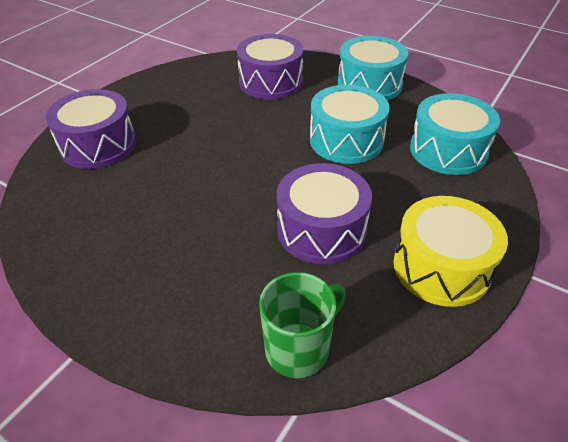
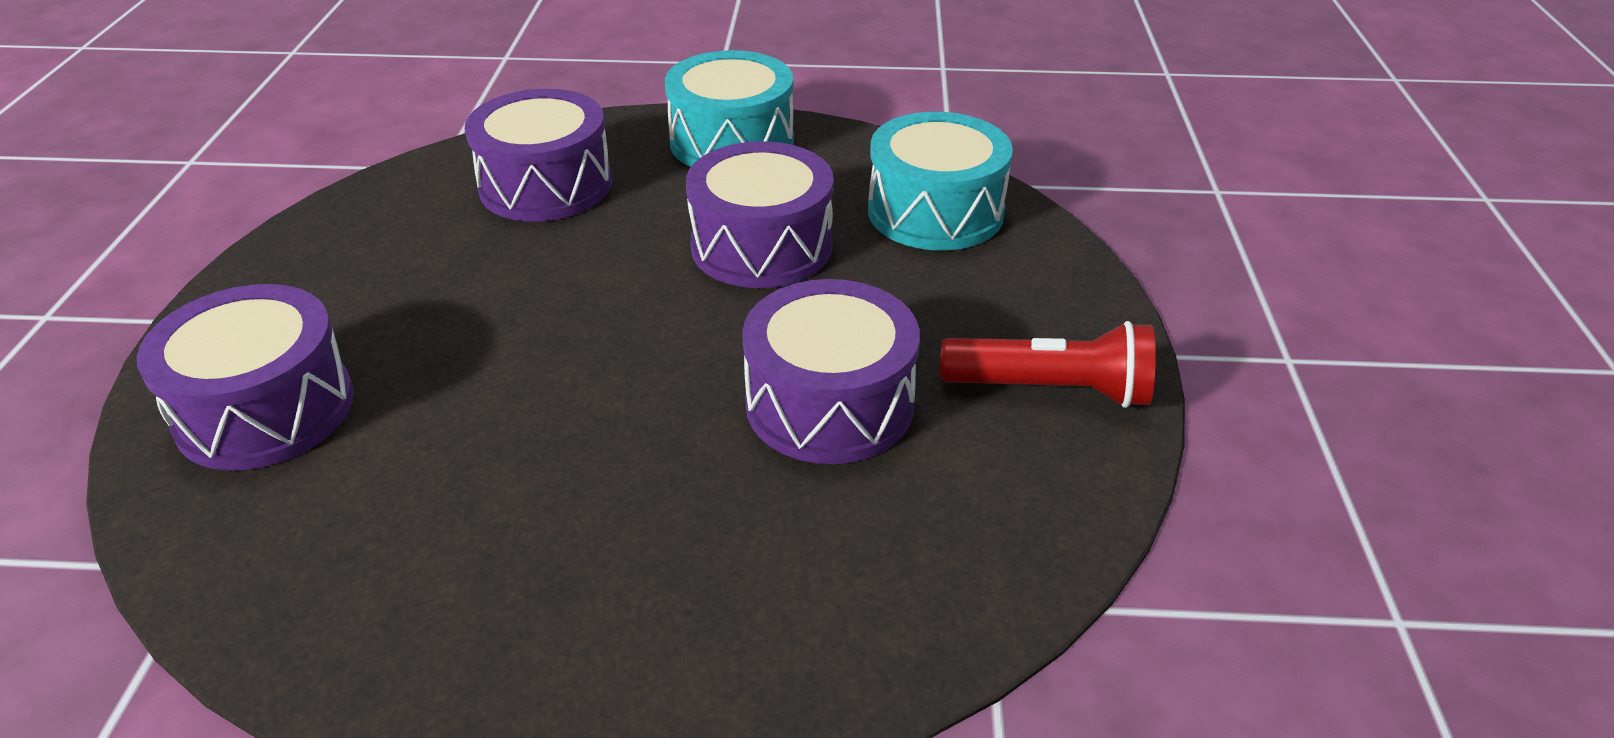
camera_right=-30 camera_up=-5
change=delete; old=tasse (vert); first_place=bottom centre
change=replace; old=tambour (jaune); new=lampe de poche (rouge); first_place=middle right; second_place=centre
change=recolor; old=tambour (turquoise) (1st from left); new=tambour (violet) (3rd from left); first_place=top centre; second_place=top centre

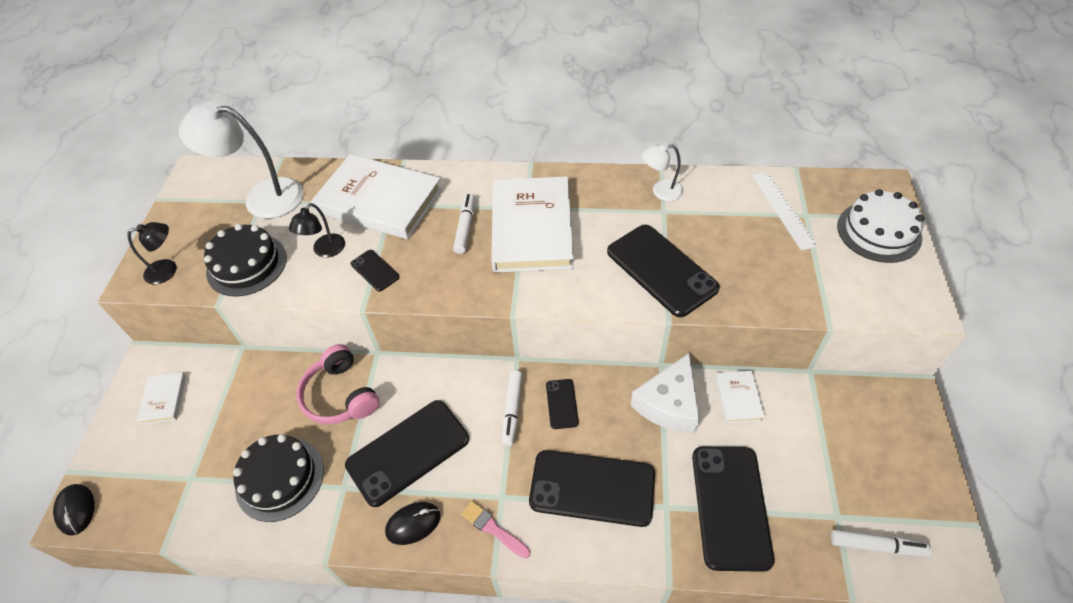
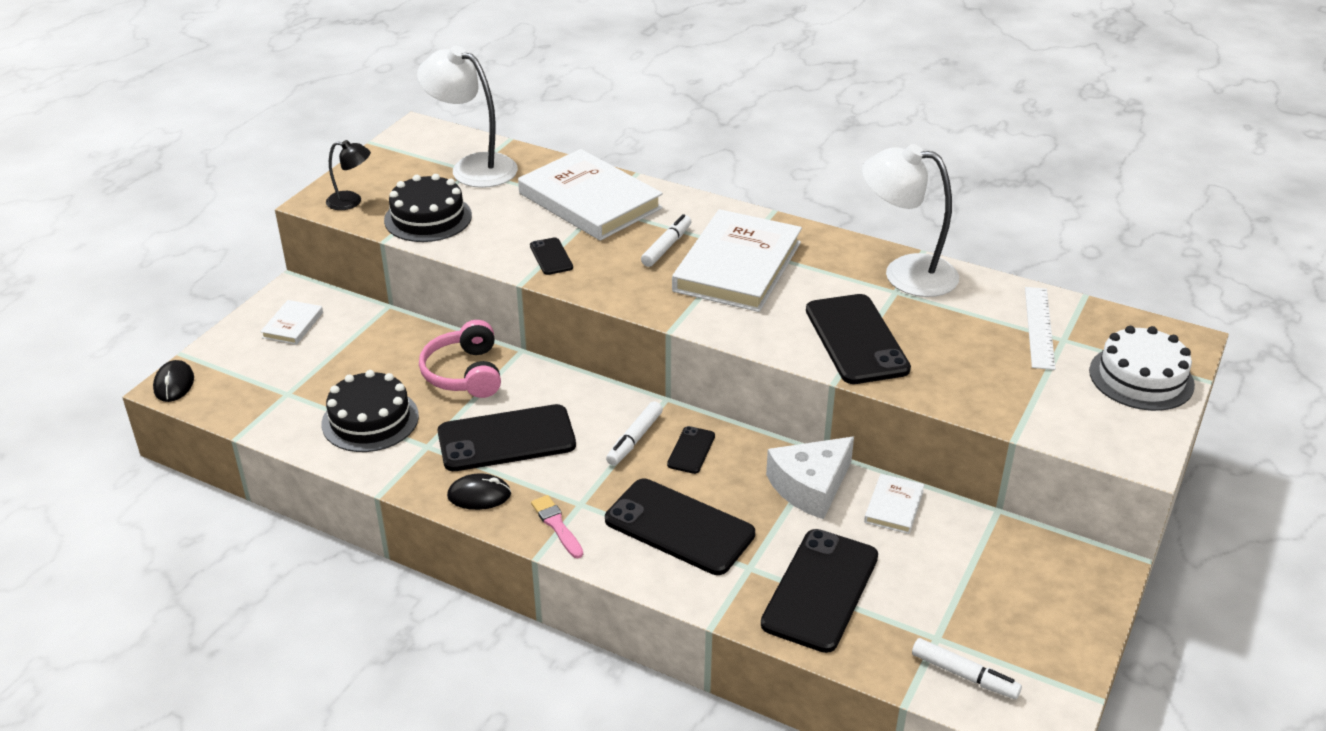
camera_right=20 camera_up=-15
change=delete; old=lampe (noir) (2nd from left); first_place=middle left
change=resize; old=lampe (blanc) (2nd from left); first_place=top centre; second_place=top right; factor=1.92

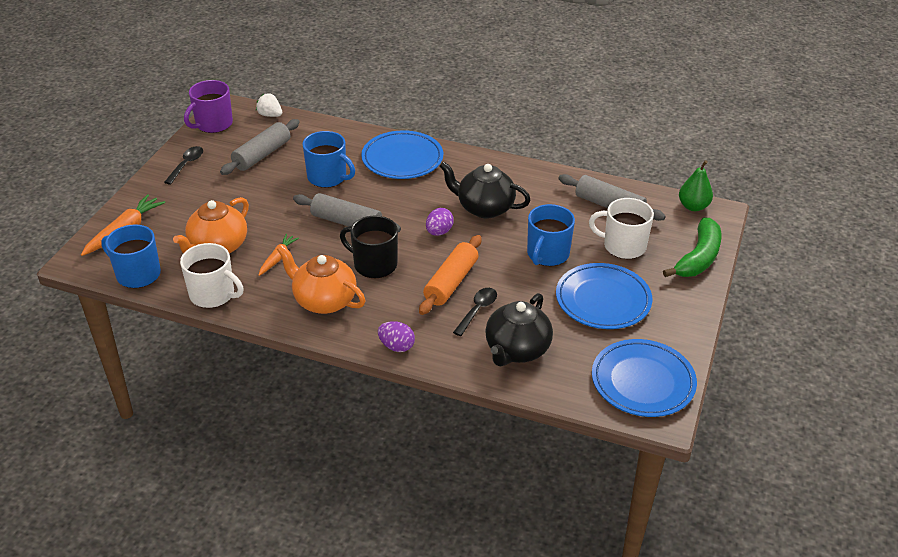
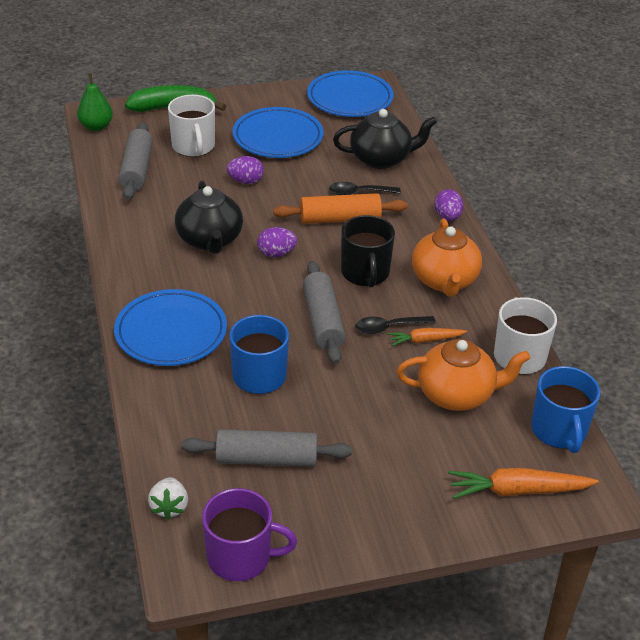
camera_right=-125 camera_up=0
change=move; old=cuillère (noir) (1st from left in the first image); new=cuillère (noir) (2nd from left); first_place=top left; second_place=centre
change=replace; old=tasse (bleu) (3rd from left); new=œuf (violet) (1st from left); first_place=centre; second_place=top centre

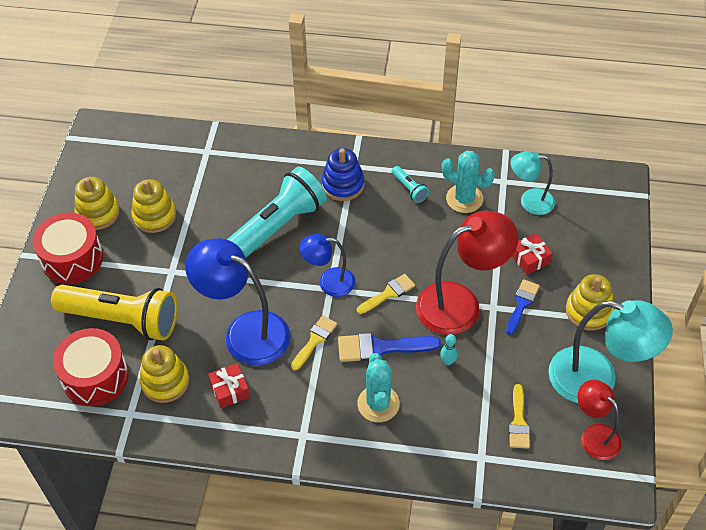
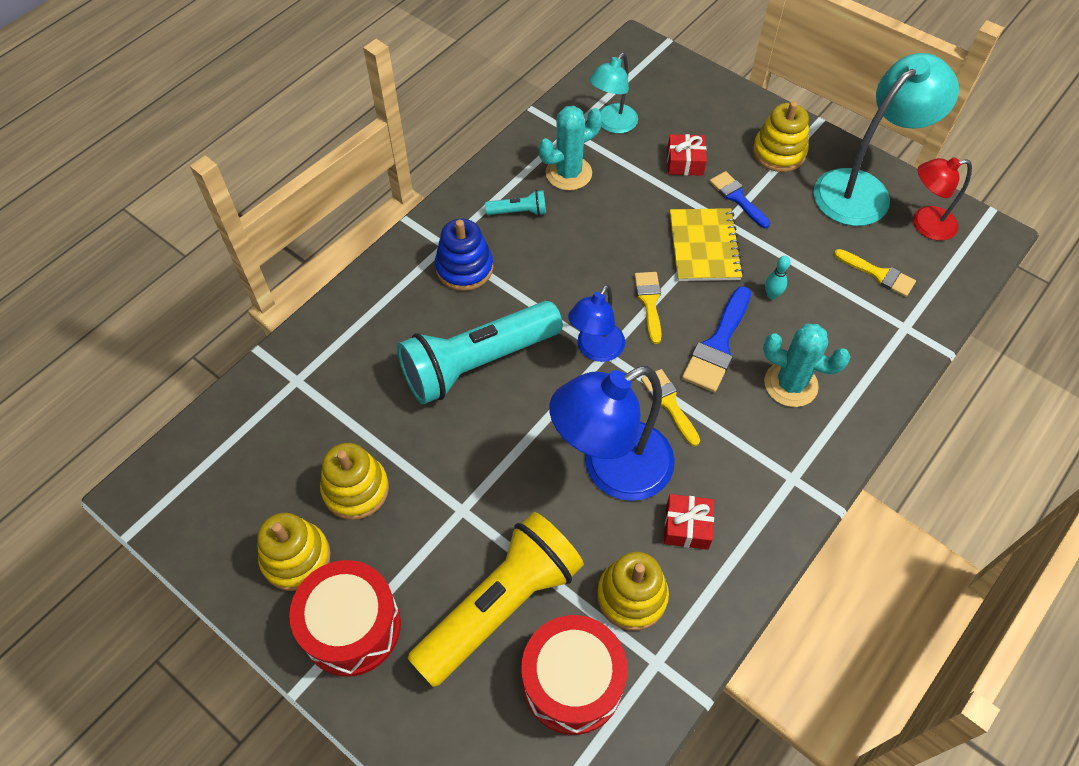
camera_right=-60 camera_up=5
change=replace; old=lampe (rouge) (1st from left); new=carnet (jaune); first_place=centre; second_place=top centre
change=rotate; old=lampe de poche (turquoise) (1st from left); first_place=centre; second_place=centre; degrees=-105

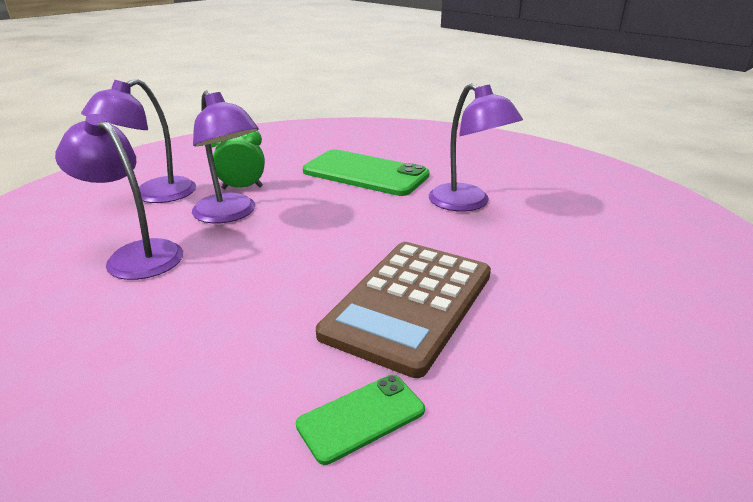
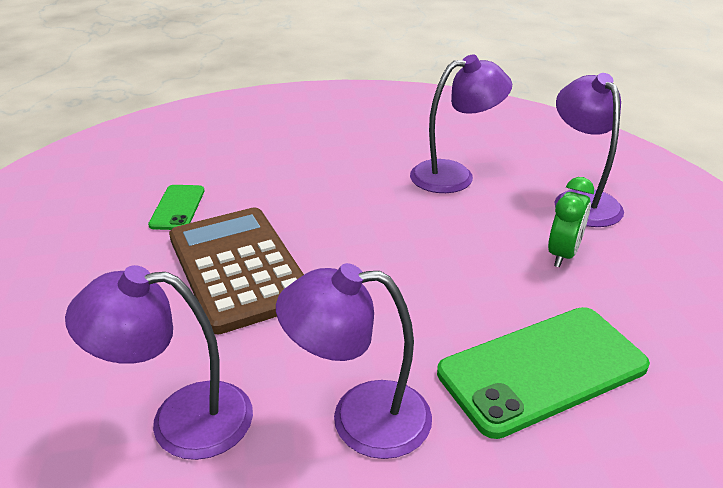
camera_right=125 camera_up=5
change=move; old=lampe (violet) (3rd from left in the first image); new=lampe (violet) (1st from left); first_place=top left; second_place=bottom left

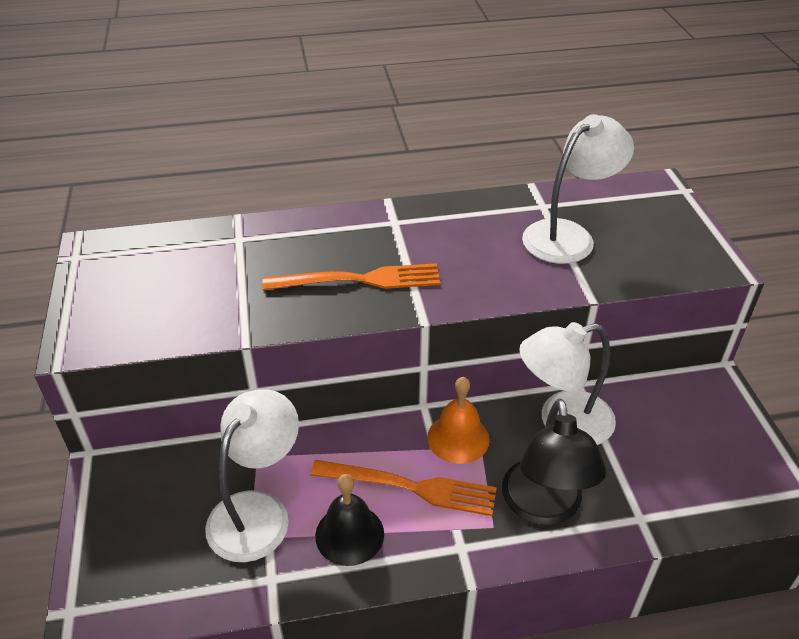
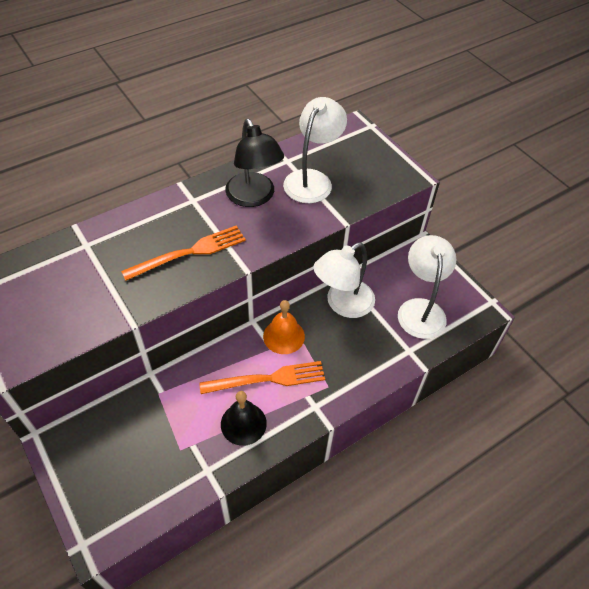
camera_right=-25 camera_up=10
change=move; old=lampe (blanc) (1st from left in the first image); new=lampe (blanc) (3rd from left); first_place=bottom left; second_place=middle right
change=move; old=lampe (noir); first_place=bottom right; second_place=top centre

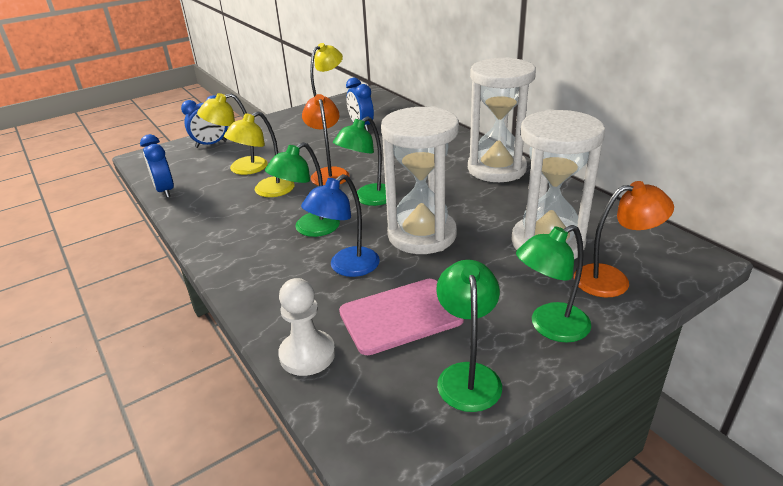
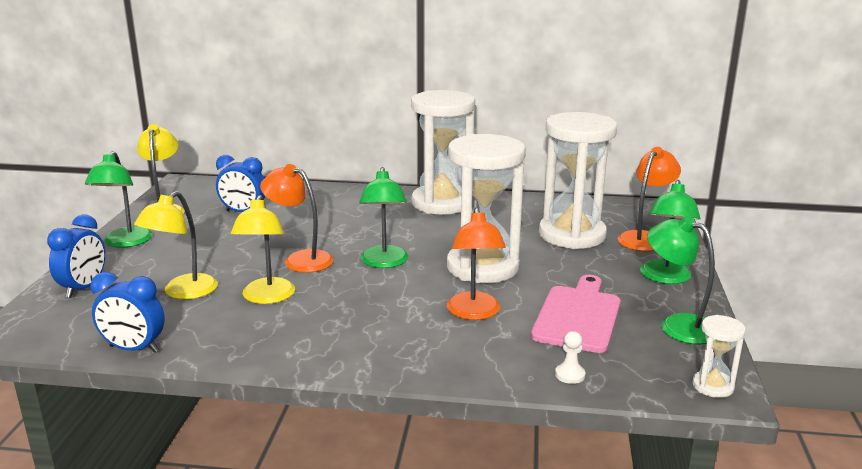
camera_right=-50 camera_up=-10
change=insert; new=sablier (blanc) (4th from left); second_place=bottom right
change=move; old=lampe (vert) (1st from left); first_place=centre; second_place=middle left
change=recolor; old=lampe (bleu); new=lampe (orange) (2nd from left); first_place=centre; second_place=centre
change=resize; old=pion (blanc); first_place=bottom centre; second_place=bottom centre; factor=0.52

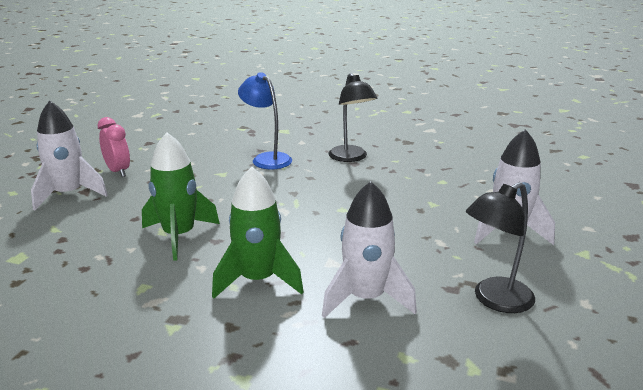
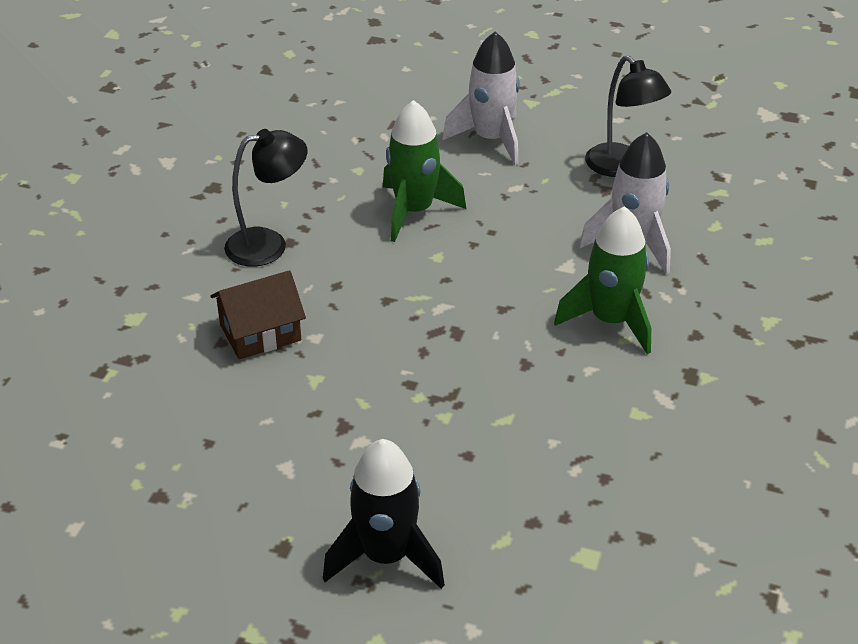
camera_right=-90 camera_up=15
change=delete; old=réveil (rose); first_place=middle left
change=move; old=fusée (vert) (1st from left); first_place=middle left; second_place=top centre
change=replace; old=lampe (bleu); new=maison (marron); first_place=top centre; second_place=middle left
change=recolor; old=fusée (blanc) (1st from left); new=fusée (noir); first_place=middle left; second_place=bottom centre

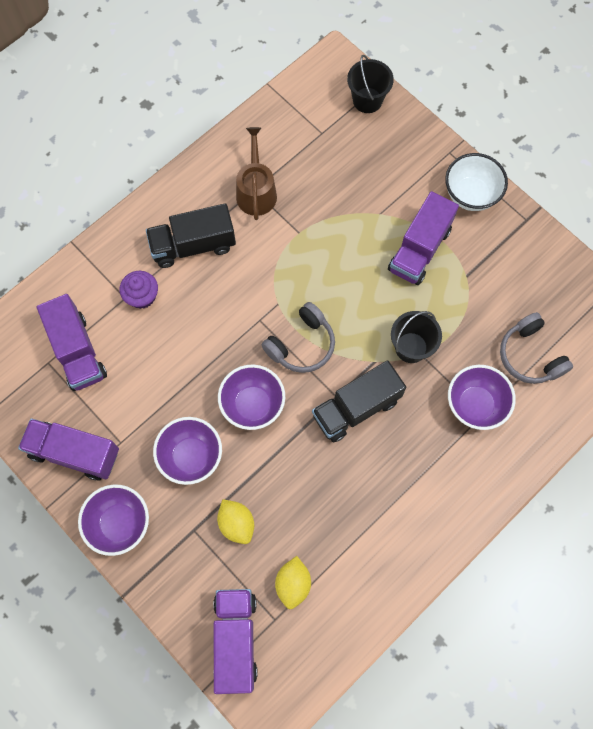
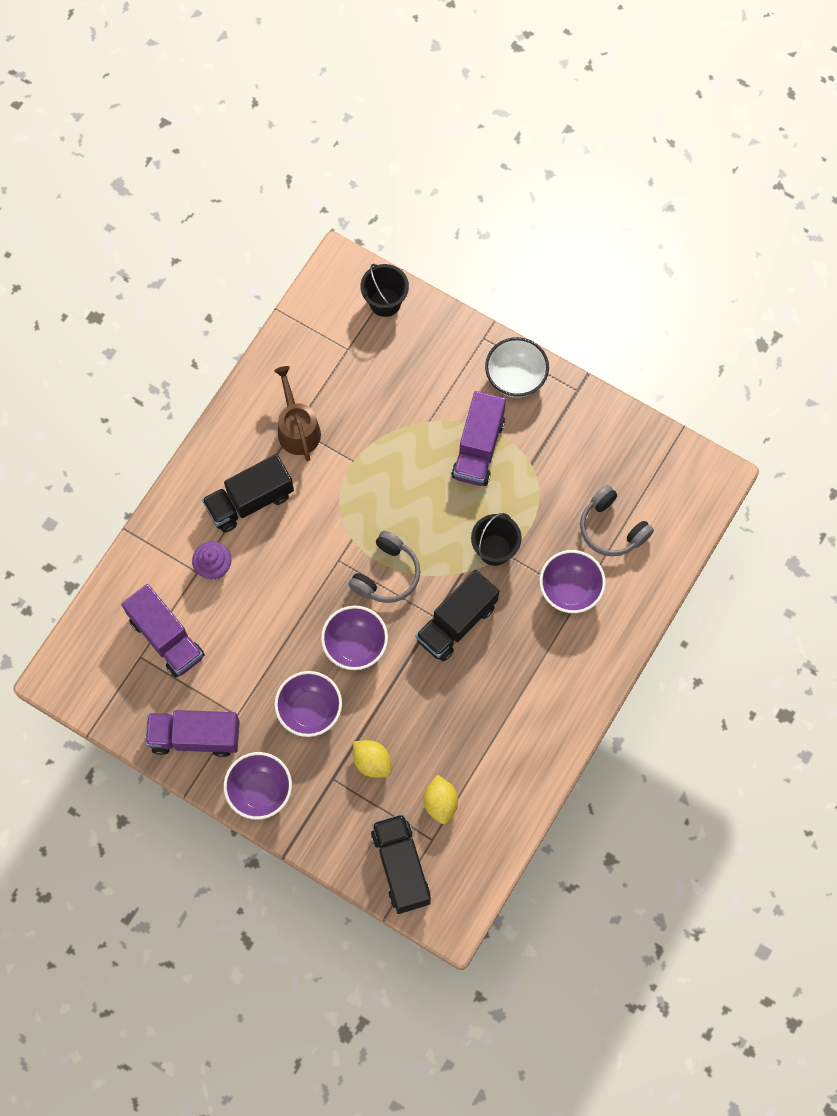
camera_right=-15 camera_up=0
change=recolor; old=camion (violet) (3rd from left); new=camion (noir) (2nd from left); first_place=bottom centre; second_place=bottom centre

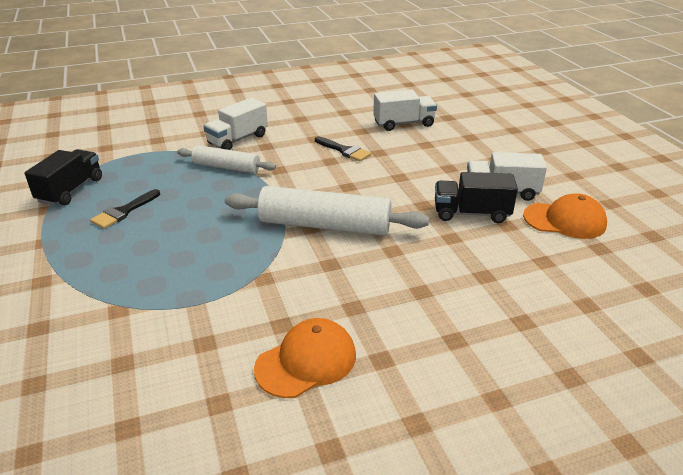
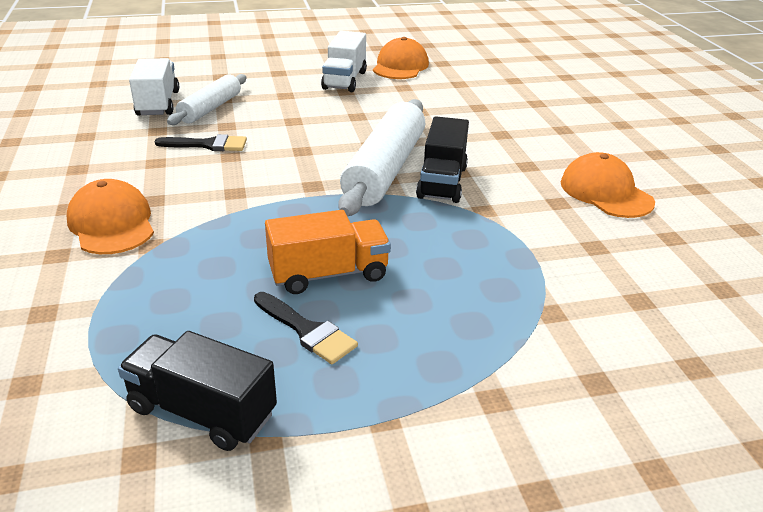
camera_right=-85 camera_up=0
change=insert; new=camion (orange); second_place=centre
change=move; old=rouleau à pâtisserie (blanc) (1st from left); first_place=middle left; second_place=top left
change=move; old=camion (noir) (2nd from left); first_place=middle right; second_place=top centre
change=replace; old=camion (blanc) (1st from left); new=casquette (orange) (1st from left); first_place=top centre; second_place=middle left
change=rotate; old=pinceau (noir) (2nd from left in the first image); first_place=top centre; second_place=top left; degrees=45

